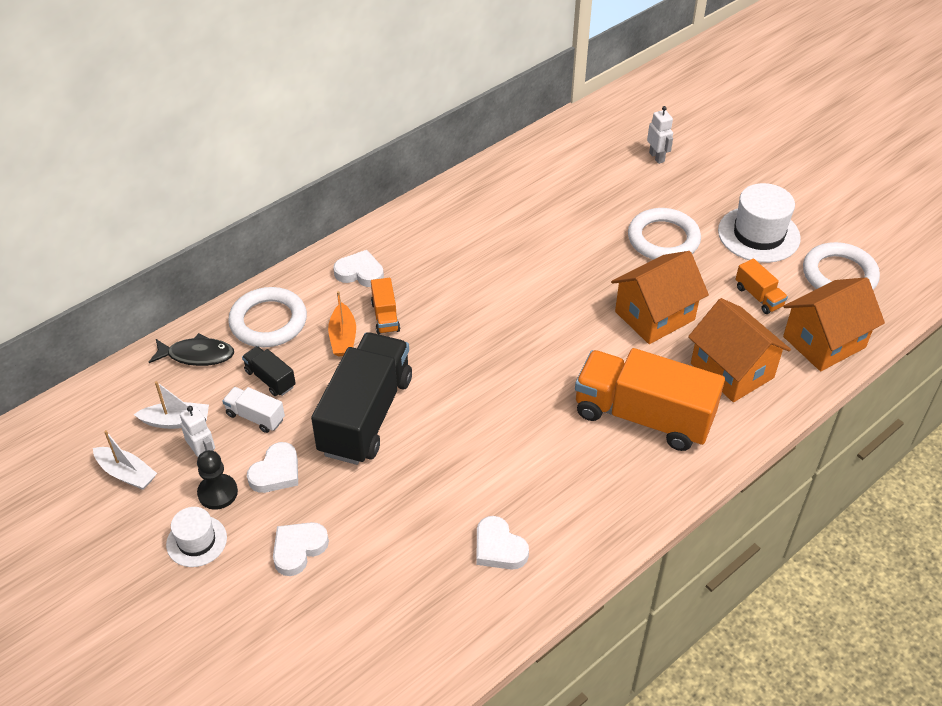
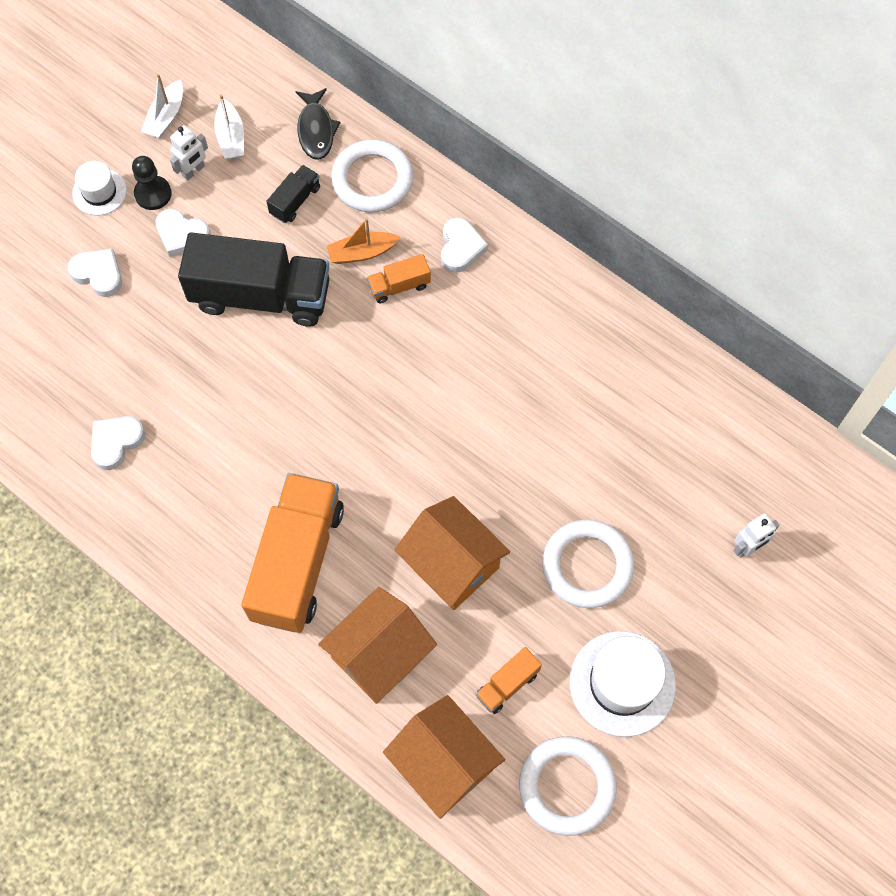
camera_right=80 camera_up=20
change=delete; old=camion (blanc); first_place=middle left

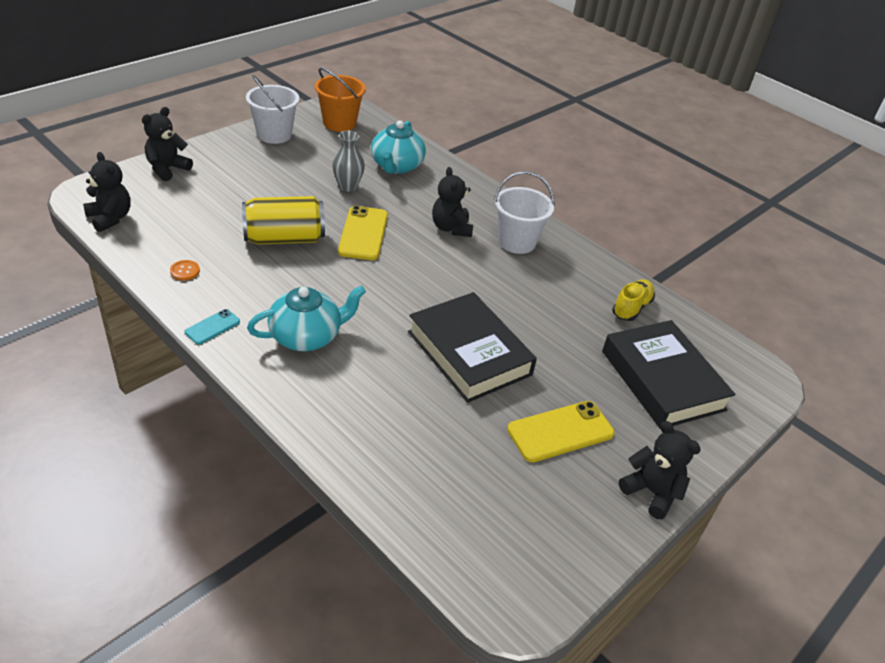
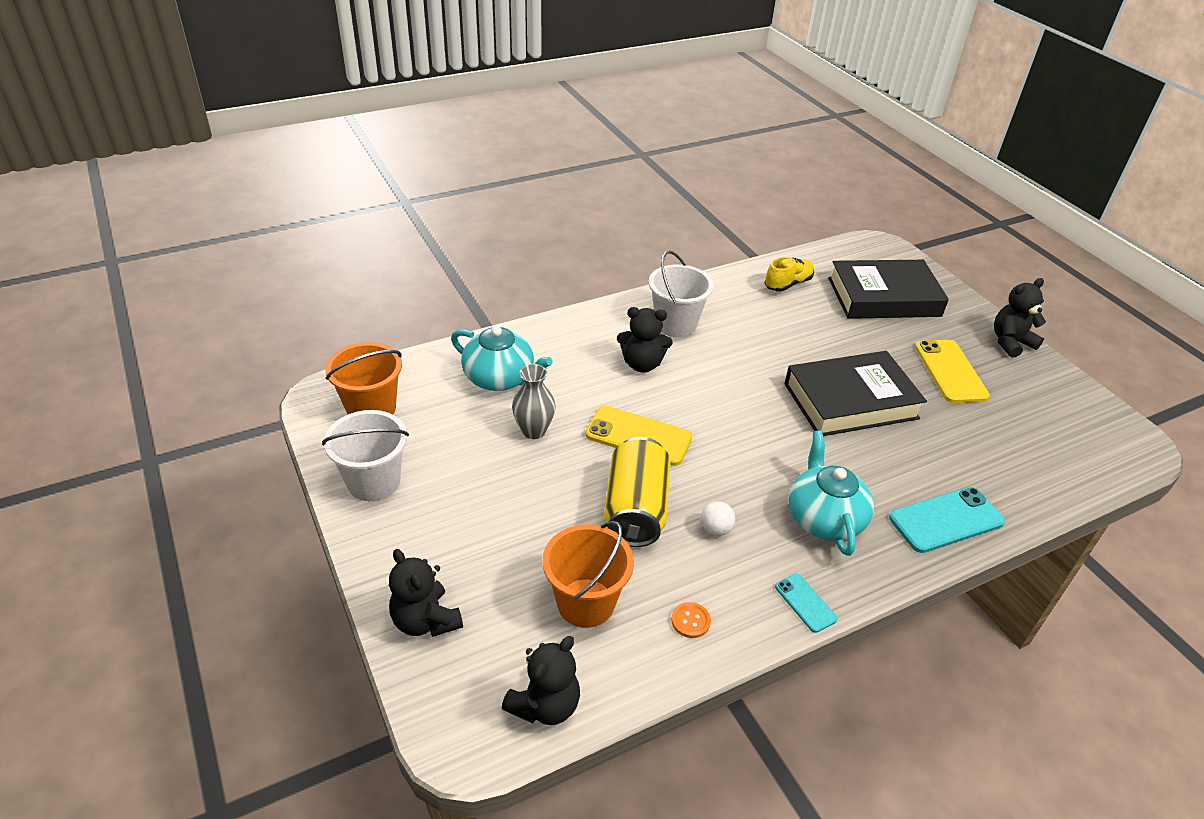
camera_right=-70 camera_up=0
change=insert; new=seau (orange) (2nd from left); second_place=bottom centre
change=insert; new=balle (blanc); second_place=centre
change=insert; new=téléphone (turquoise) (2nd from left); second_place=middle right
change=rotate; old=ours en peluche (noir) (1st from left in the first image); first_place=top left; second_place=bottom centre; degrees=150
change=rotate; old=chaussure (jaune); first_place=middle right; second_place=centre; degrees=90

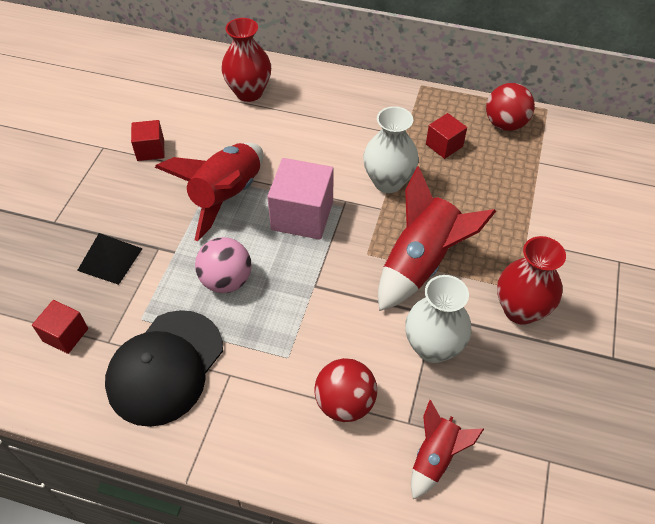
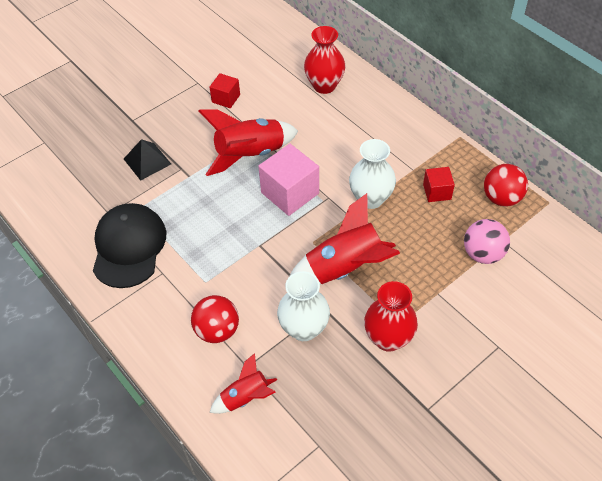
camera_right=35 camera_up=0
change=delete; old=cube (rouge) (1st from left); first_place=middle left
change=move; old=balle (rose); first_place=centre; second_place=middle right
change=rotate; old=casquette (noir); first_place=bottom left; second_place=middle left; degrees=120

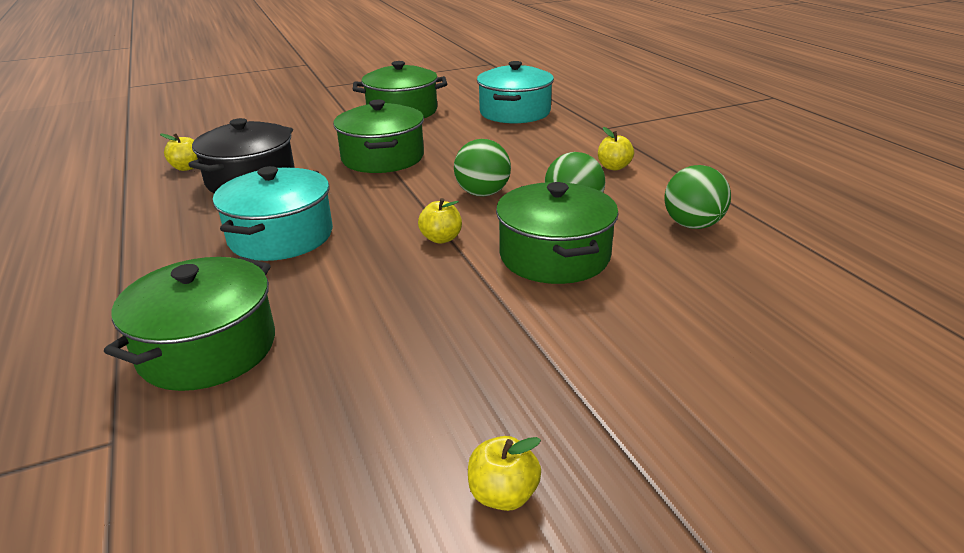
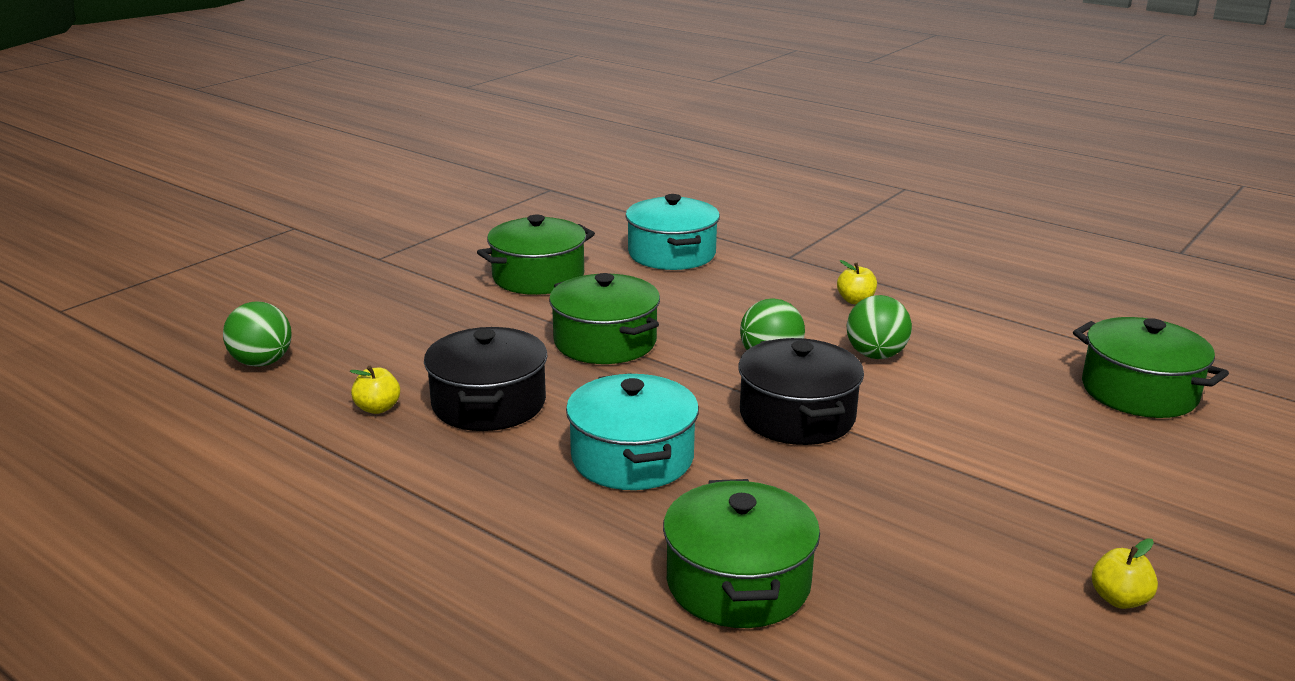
camera_right=-30 camera_up=-5
change=move; old=marmite (vert) (4th from left); first_place=centre; second_place=middle right
change=move; old=balle (vert) (3rd from left in the first image); new=balle (vert) (1st from left); first_place=middle right; second_place=middle left
change=replace; old=pomme (jaune) (2nd from left); new=marmite (noir) (2nd from left); first_place=centre; second_place=centre

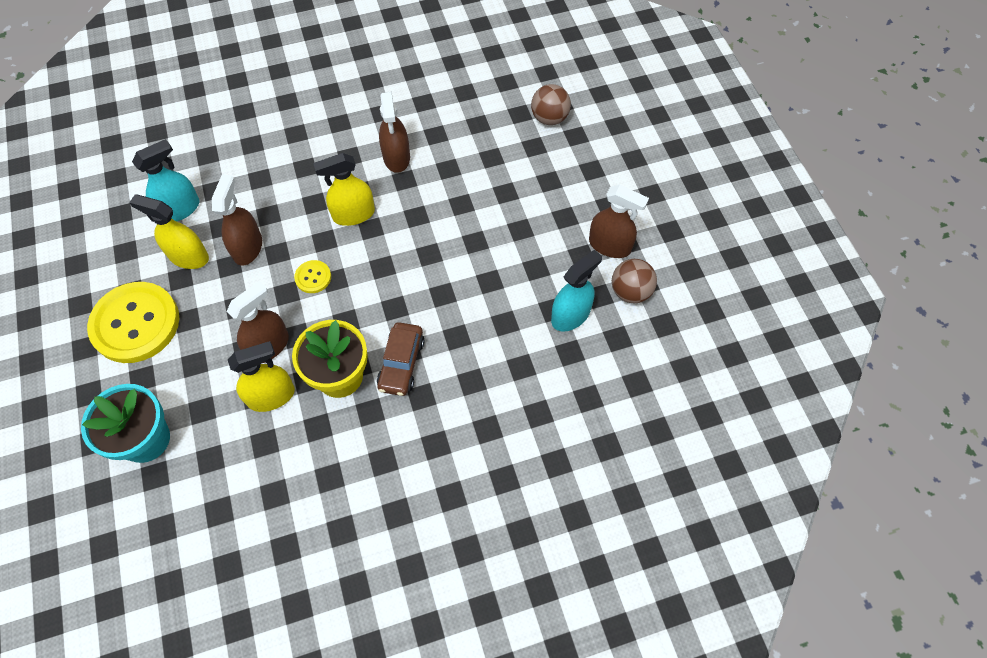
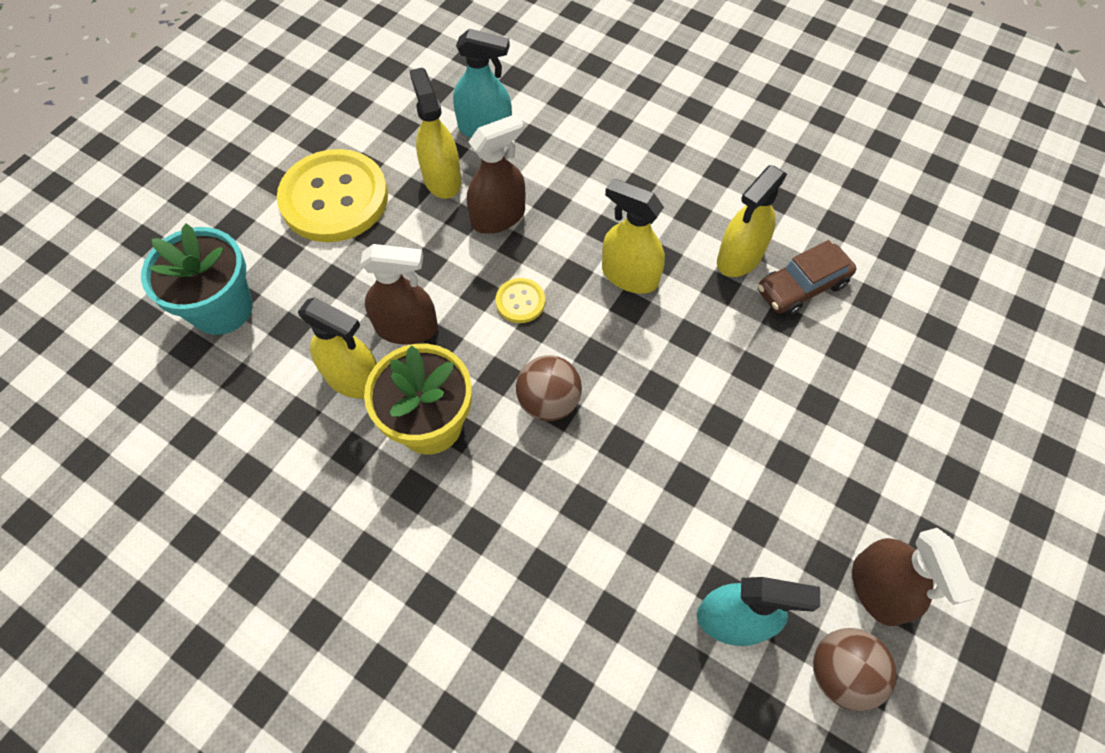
camera_right=50 camera_up=0
change=move; old=voiture (marron); first_place=centre; second_place=middle right
change=move; old=balle (marron) (1st from left); first_place=top centre; second_place=centre
change=recolor; old=vaporisateur (marron) (3rd from left); new=vaporisateur (jaune) (4th from left); first_place=top centre; second_place=top right

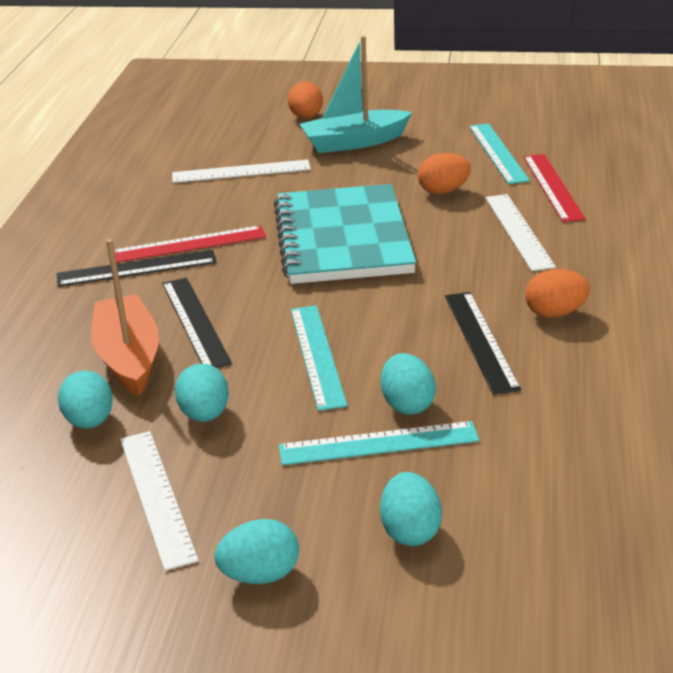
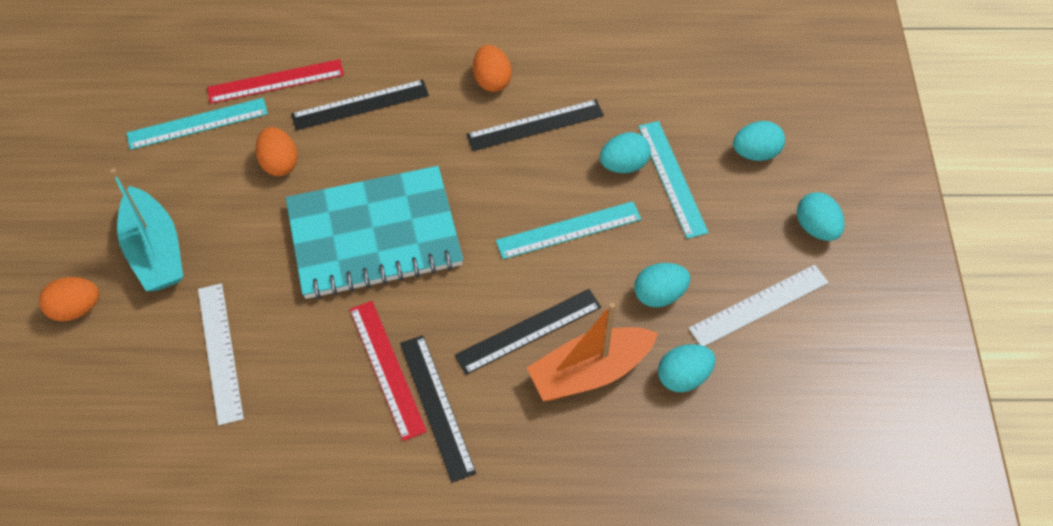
camera_right=-100 camera_up=25
change=recolor; old=règle (blanc) (3rd from left); new=règle (noir) (1st from left); first_place=middle right; second_place=top centre

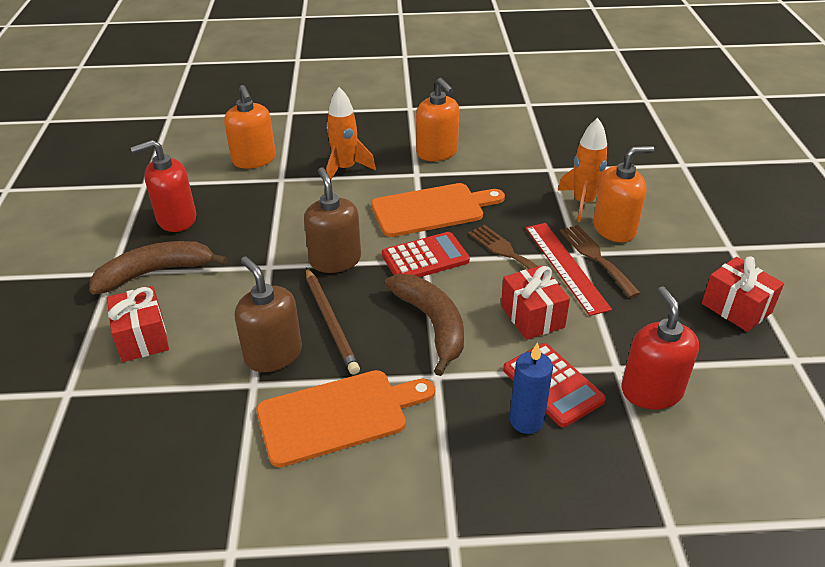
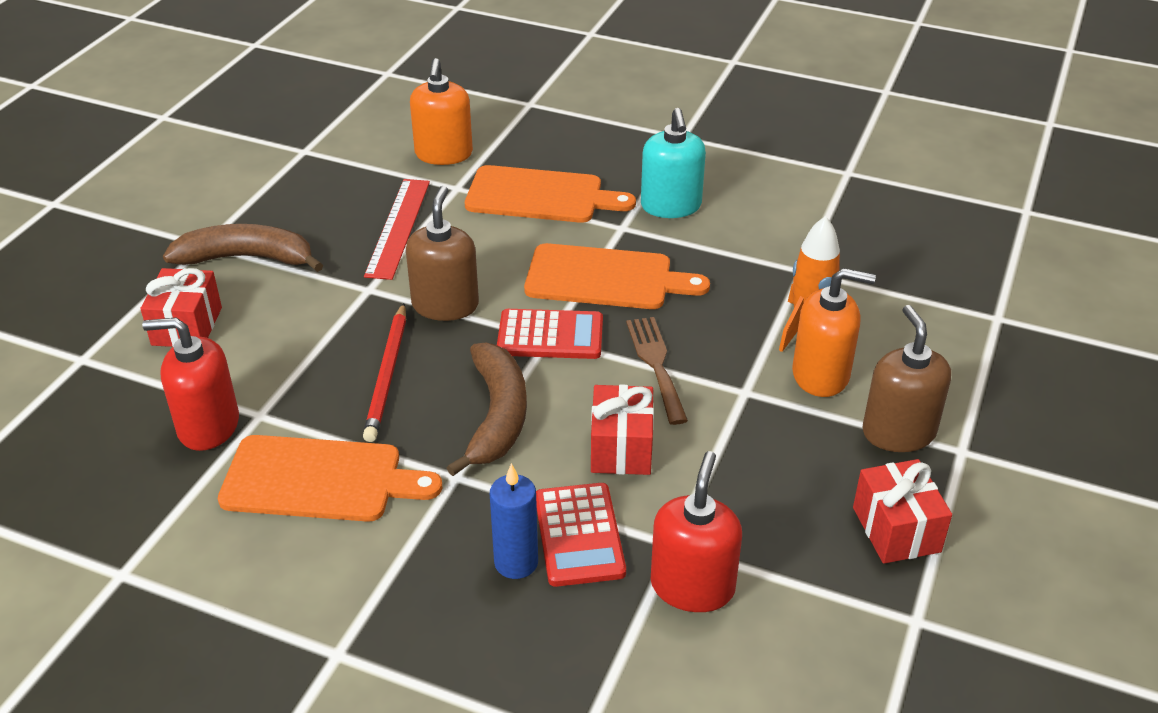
camera_right=25 camera_up=0
change=delete; old=fourchette (marron) (2nd from left); first_place=middle right
change=move; old=distributeur de savon (rouge) (1st from left); first_place=top left; second_place=middle left
change=move; old=distributeur de savon (marron) (1st from left in the first image); new=distributeur de savon (marron) (2nd from left); first_place=middle left; second_place=middle right
change=move; old=règle (rouge); first_place=middle right; second_place=top centre
change=replace; old=fusée (orange) (1st from left); new=planche à découper (orange) (2nd from left); first_place=top centre; second_place=top centre
change=recolor; old=crayon (marron); new=crayon (rouge); first_place=centre; second_place=middle left
change=recolor; old=distributeur de savon (orange) (2nd from left); new=distributeur de savon (turquoise); first_place=top centre; second_place=top centre

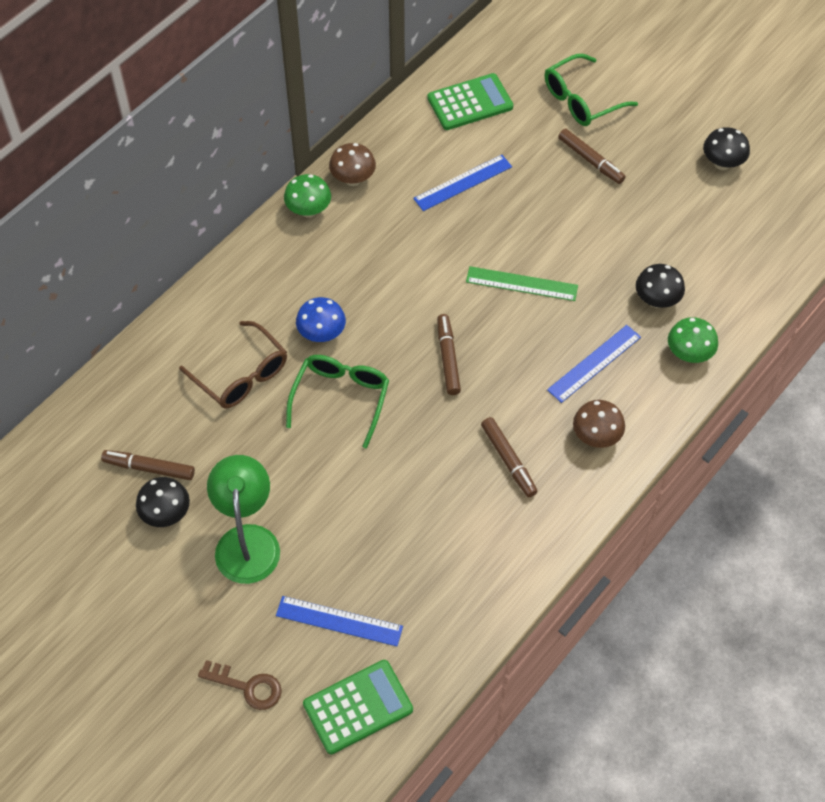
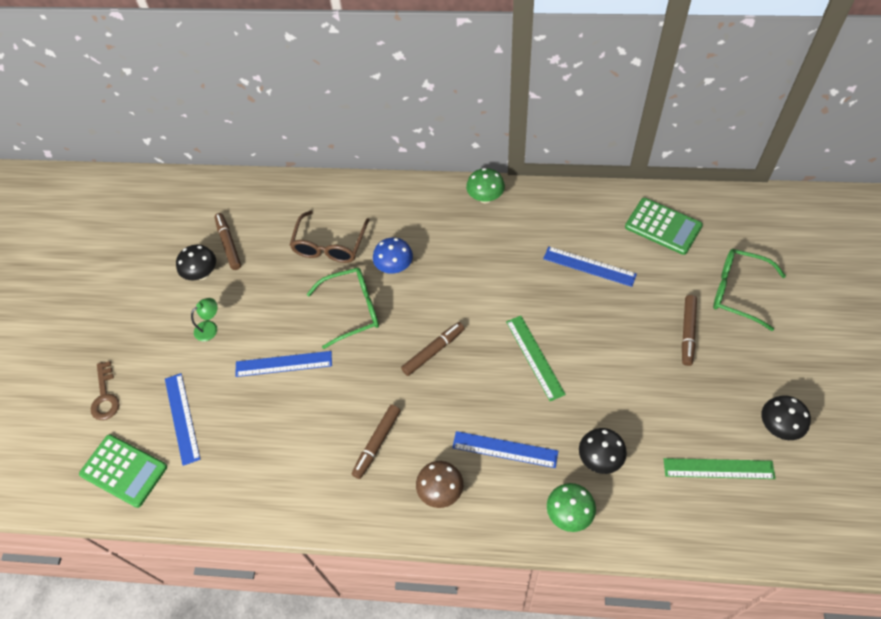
camera_right=60 camera_up=0
change=delete; old=champignon (marron) (1st from left); first_place=top centre
change=insert; new=règle (bleu) (2nd from left); second_place=middle left
change=insert; new=règle (vert) (2nd from left); second_place=bottom right
change=resize; old=lampe (vert); first_place=middle left; second_place=middle left; factor=0.48

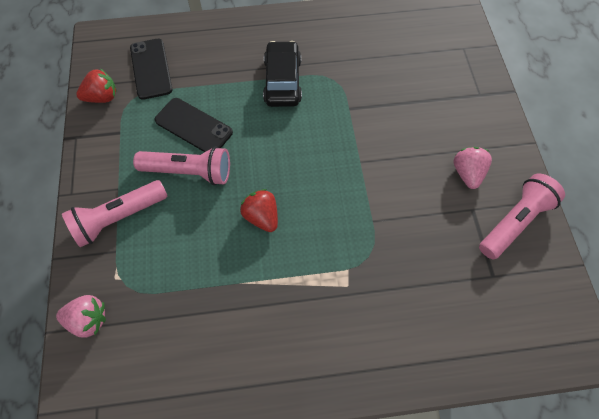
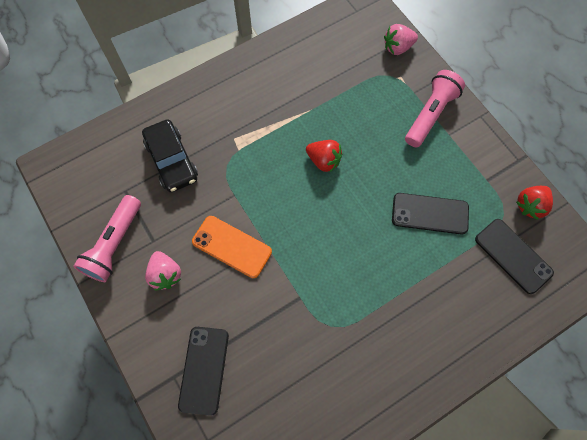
camera_right=155 camera_up=5
change=delete; old=lampe de poche (rose) (2nd from left); first_place=middle left
change=insert; new=téléphone (noir) (1st from left); second_place=bottom centre
change=insert; new=téléphone (orange); second_place=centre
change=move; old=voiture (noir); first_place=top centre; second_place=middle left

